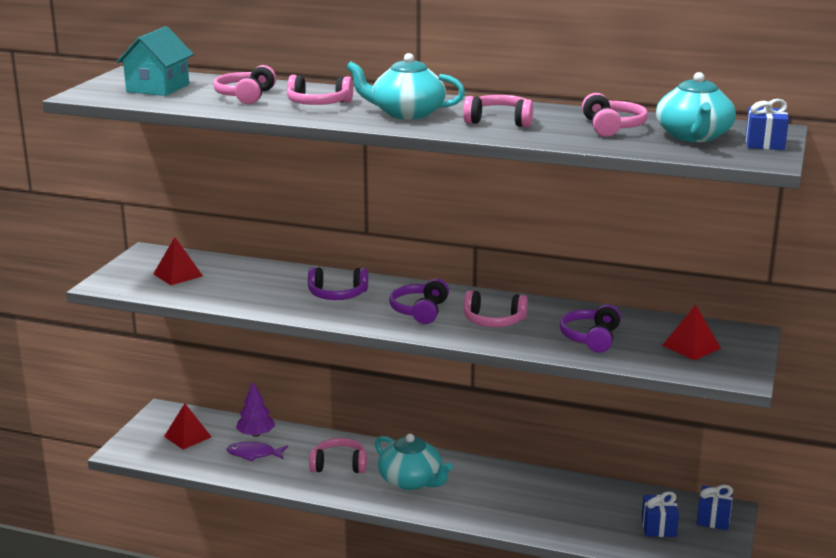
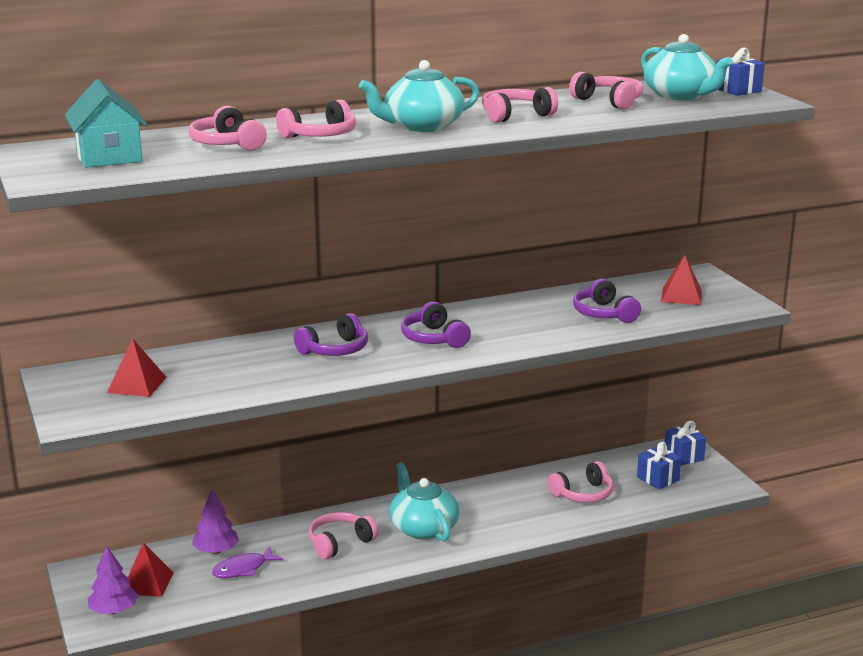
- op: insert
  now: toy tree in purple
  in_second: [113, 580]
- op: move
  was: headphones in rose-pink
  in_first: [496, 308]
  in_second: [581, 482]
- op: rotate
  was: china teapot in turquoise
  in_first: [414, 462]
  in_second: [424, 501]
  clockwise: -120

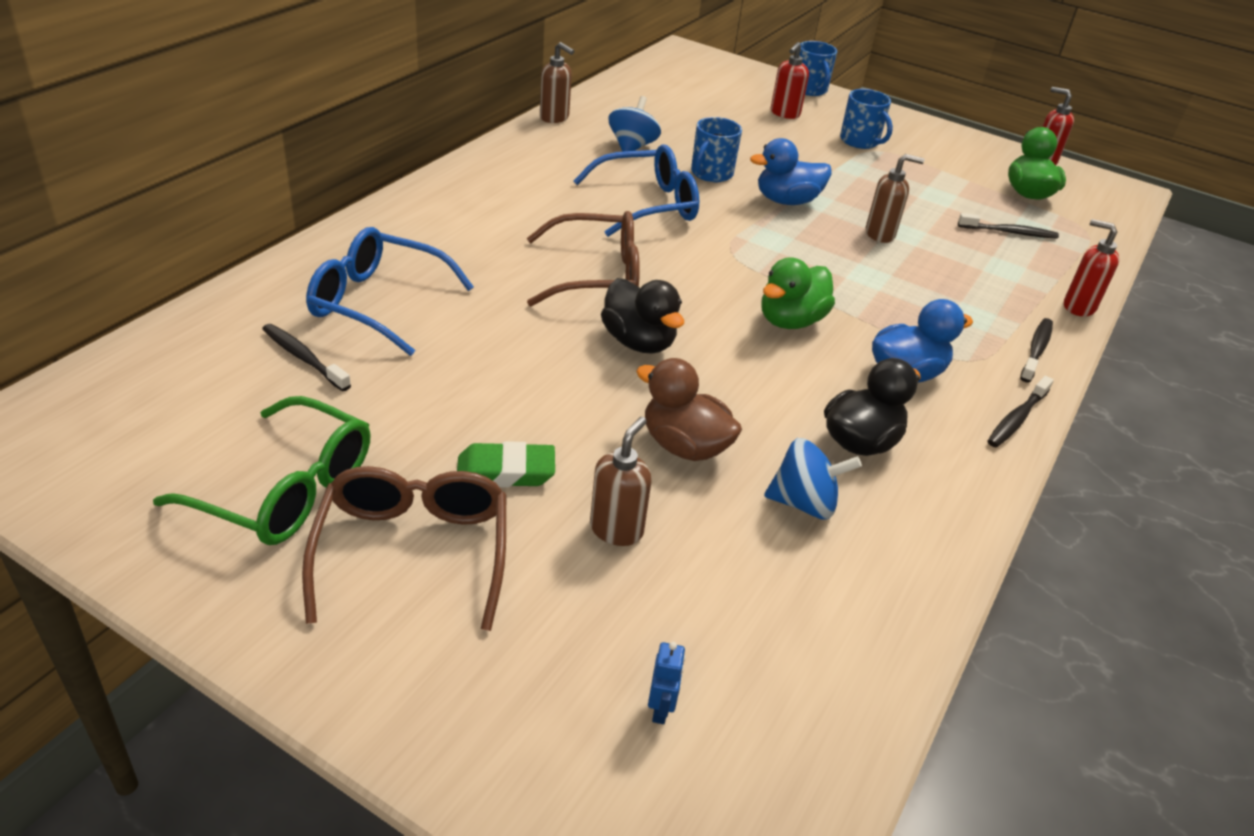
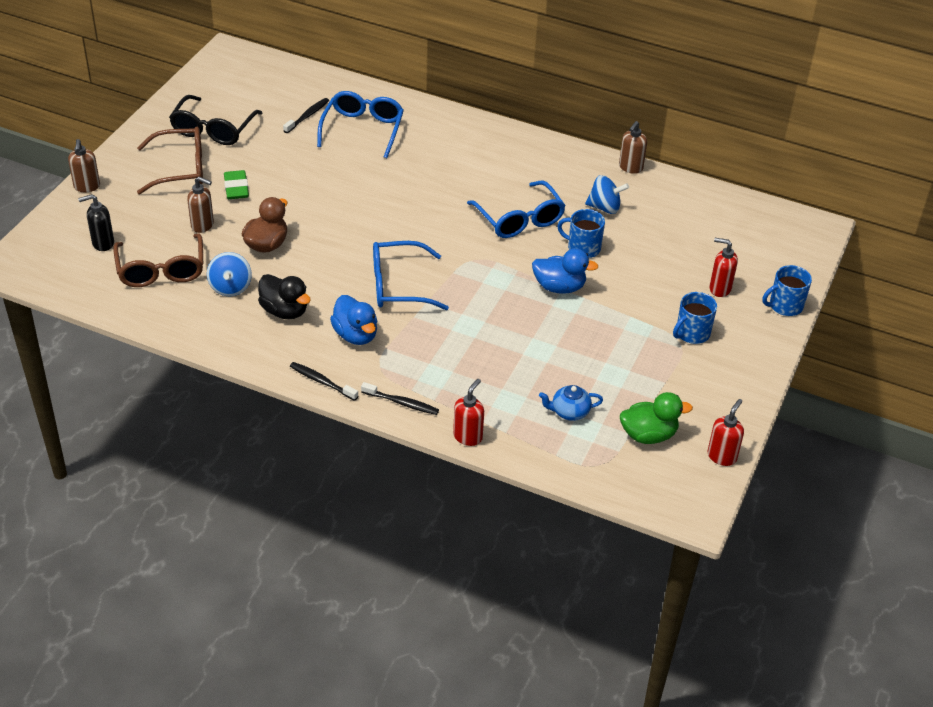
- op: delete
  was: toy duck in black
  in_first: [642, 316]
- op: move
  was: eyeglasses in brown
  in_first: [583, 258]
  in_second: [158, 260]
- op: move
  was: pump bottle in brown
  in_first: [895, 198]
  in_second: [84, 165]
- op: replace
  was: robot in blue
  now: pump bottle in black
  in_first: [666, 683]
  in_second: [96, 222]
- op: replace
  was: toy duck in leaf-green
  now: eyeglasses in blue
  in_first: [798, 293]
  in_second: [411, 275]
- op: replace
  was: tooth brush in black
  now: china teapot in blue
  in_first: [1008, 226]
  in_second: [571, 403]
- op: recolor
  was: eyeglasses in leaf-green
  now: eyeglasses in black
  in_first: [262, 470]
  in_second: [215, 120]
- op: rotate
  was: toy duck in blue
  in_first: [791, 171]
  in_second: [565, 271]
  clockwise: 120

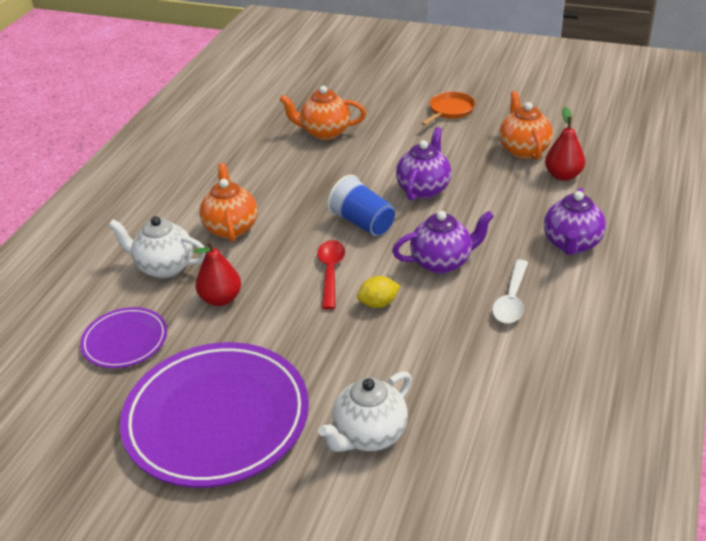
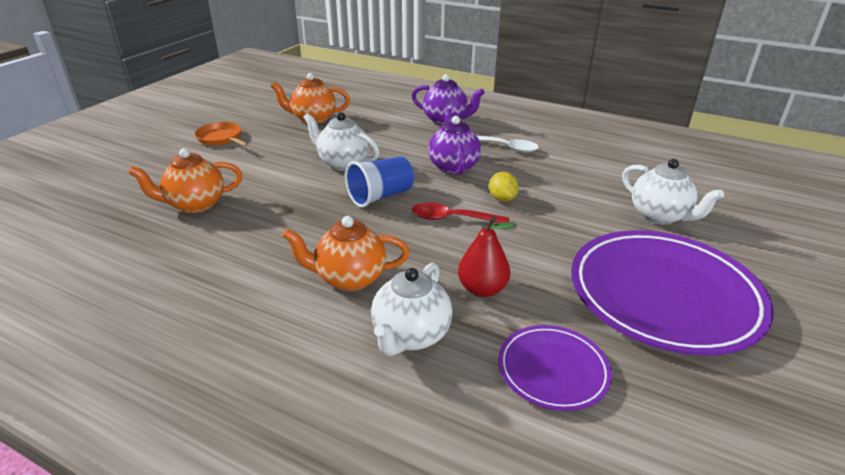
- op: delete
  was: pear in crimson
  in_first: [565, 144]
- op: recolor
  was: china teapot in purple
  now: china teapot in white
  in_first: [423, 164]
  in_second: [341, 141]
- op: rotate
  was: china teapot in orange-coloured
  in_first: [322, 113]
  in_second: [185, 180]
  clockwise: 60

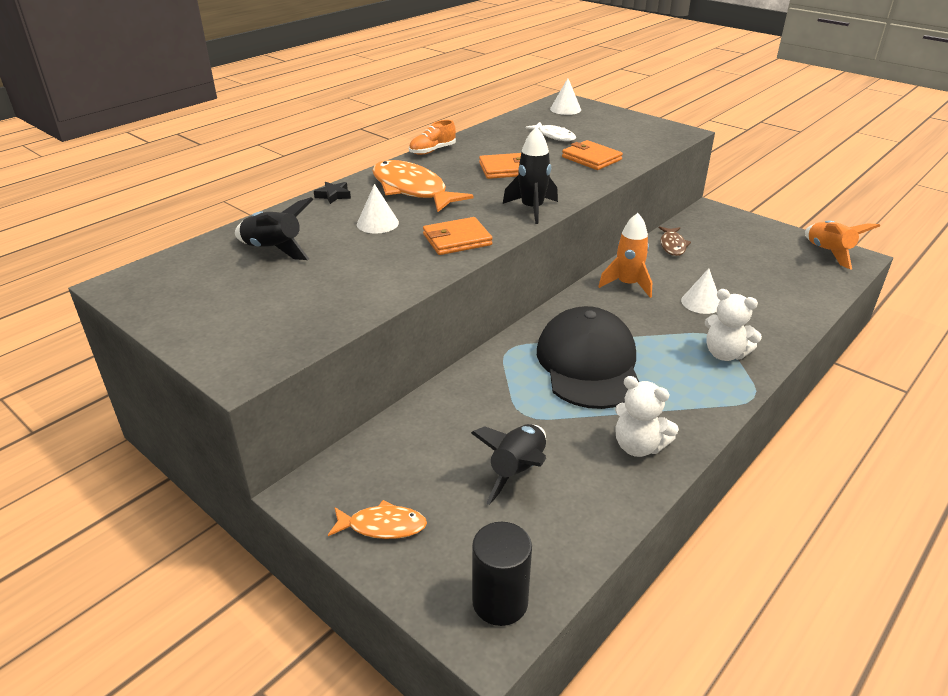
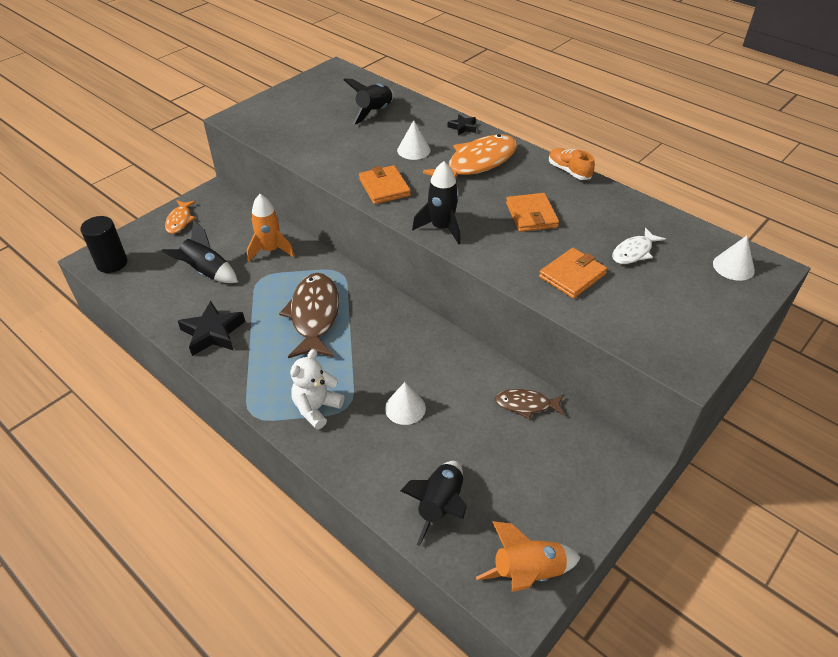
- op: insert
  now: toy rocket in black
  in_second: [433, 503]
- op: move
  was: toy rocket in orange-coloured
  in_first: [625, 255]
  in_second: [271, 228]
- op: replace
  was: baseball cap in black
  now: fish figure in brown
  in_first: [588, 357]
  in_second: [309, 315]
- op: replace
  was: teddy in white
  now: five-pointed star in black
  in_first: [647, 416]
  in_second: [211, 328]

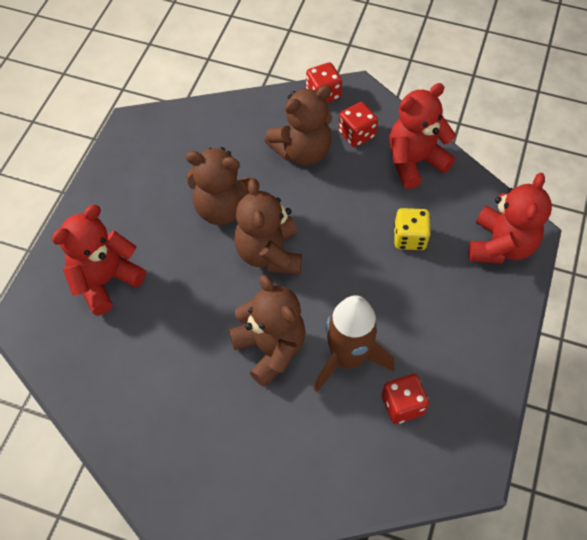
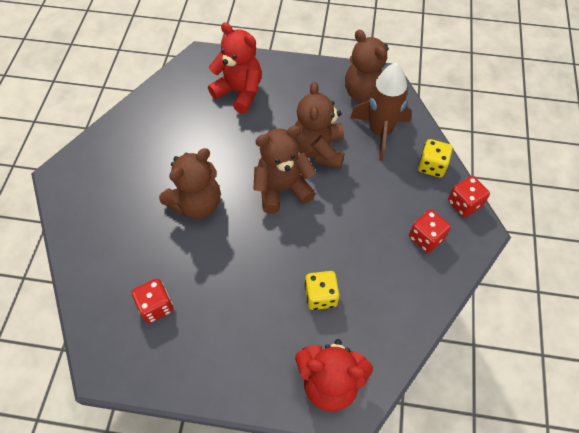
- op: delete
  was: teddy in crimson
  in_first: [422, 136]
- op: insert
  now: die in golden
  in_second: [435, 158]
- op: move
  was: teddy in brown
  in_first: [299, 125]
  in_second: [367, 66]
- op: move
  was: toy rocket in brown
  in_first: [354, 343]
  in_second: [381, 111]

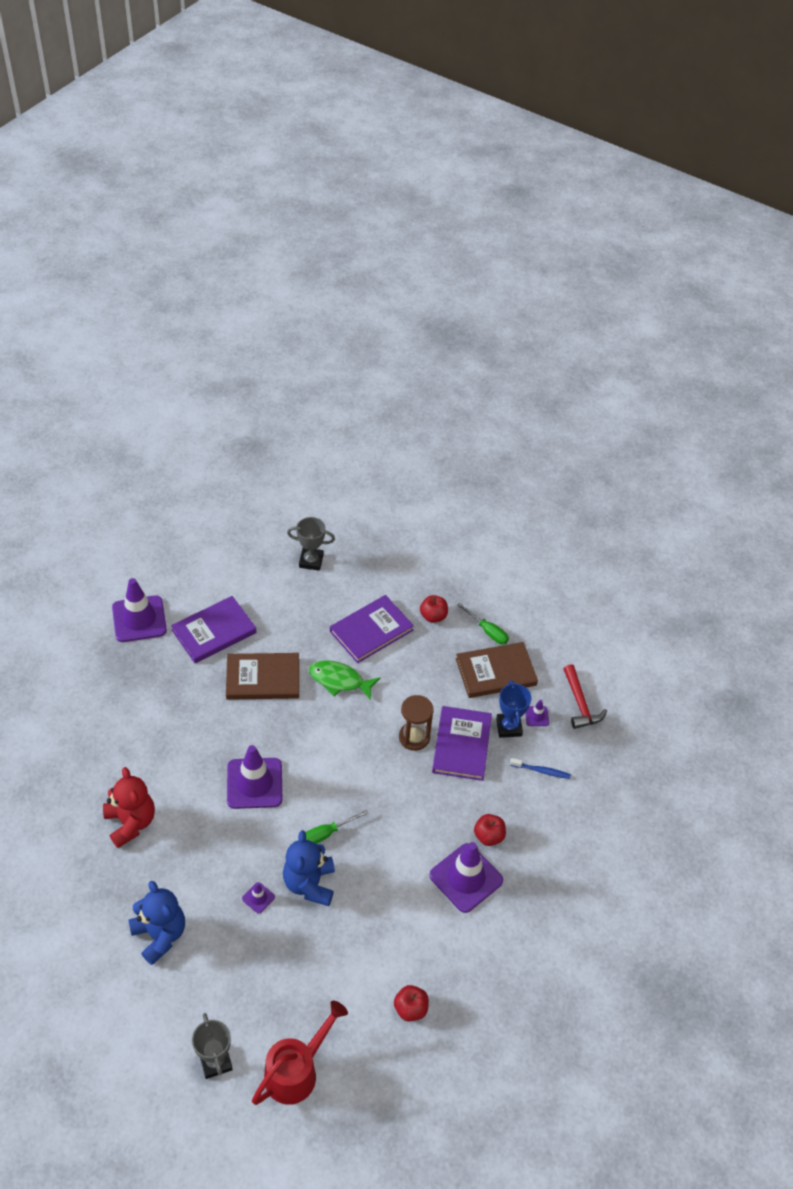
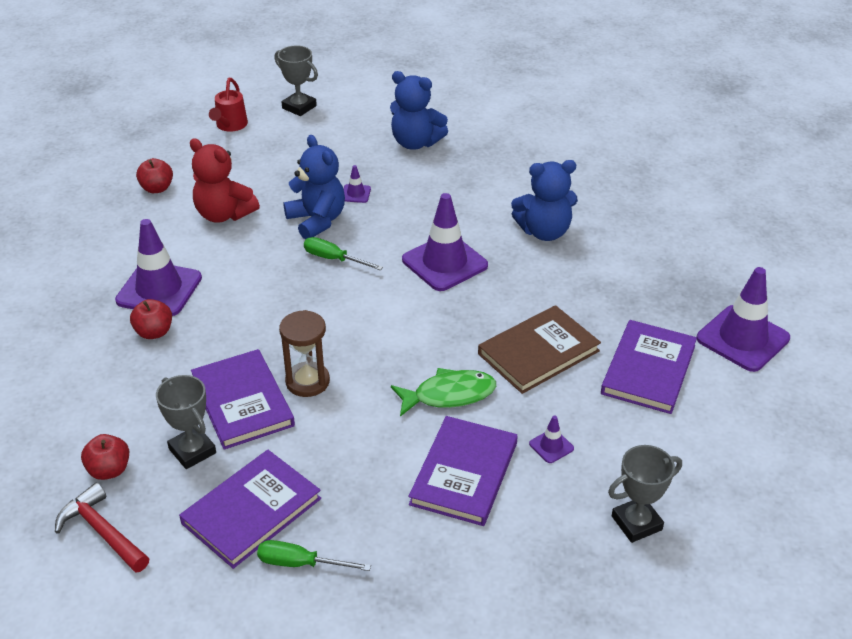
- op: delete
  was: tooth brush in blue
  in_first: [540, 768]
- op: insert
  now: teddy in blue
  in_second: [544, 200]
- op: move
  was: teddy in crimson
  in_first: [129, 807]
  in_second: [225, 180]
- op: move
  was: toy apple in crimson
  in_first: [434, 609]
  in_second: [105, 457]
- op: move
  was: road cone in purple
  in_first: [537, 713]
  in_second: [551, 439]
- op: recolor
  was: hardback in brown
  now: hardback in purple
  in_first: [497, 670]
  in_second: [250, 509]
- op: recolor
  was: award cup in blue
  now: award cup in grey
  in_first: [513, 709]
  in_second: [186, 422]
- op: rotate
  was: hand screwdriver in leaf-green
  in_first: [337, 827]
  in_second: [343, 253]
  clockwise: -90
- op: resize
  was: sprinkling can in crimson
  in_first: [300, 1053]
  in_second: [228, 105]
  ratio: 0.66

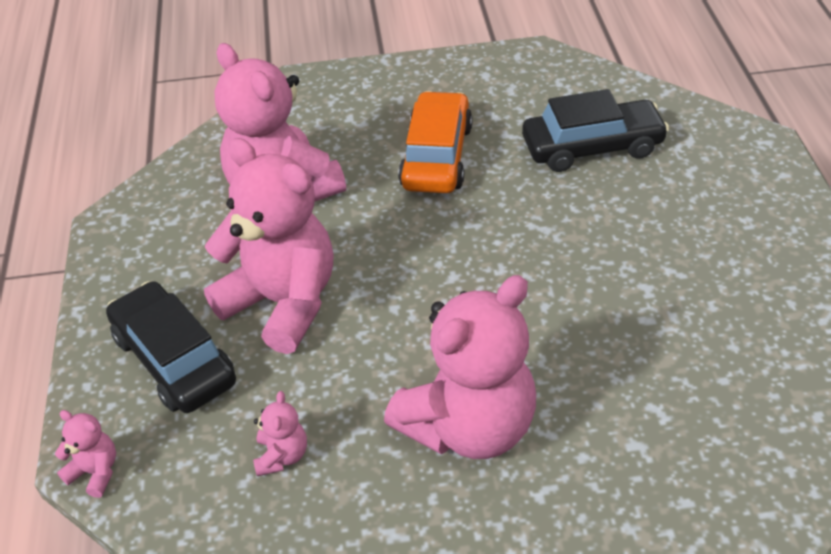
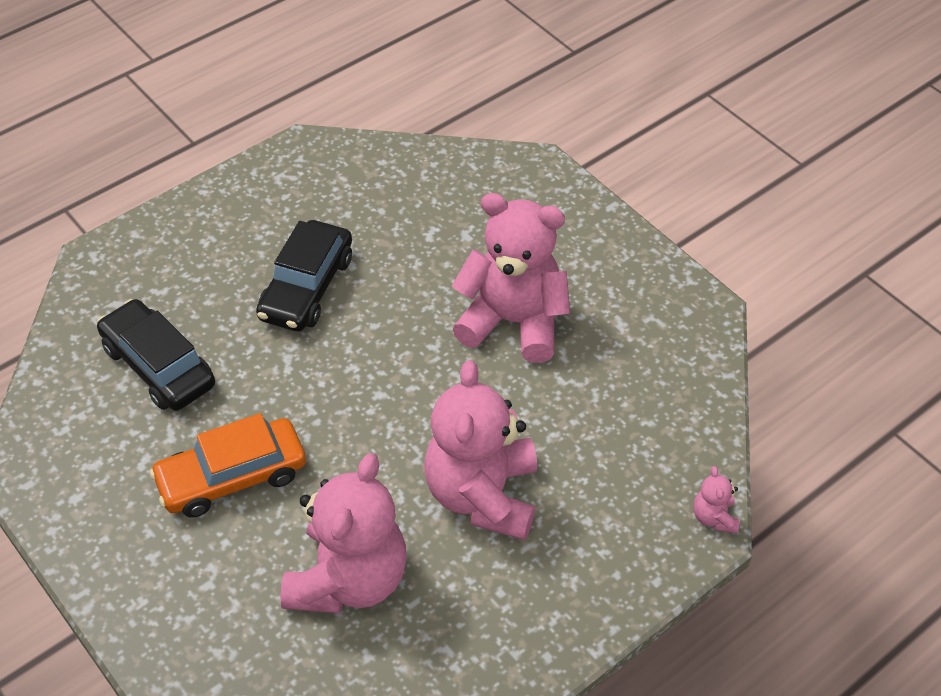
- op: delete
  was: teddy in rose-pink
  in_first: [280, 433]
- op: move
  was: automobile in black
  in_first: [171, 347]
  in_second: [304, 275]

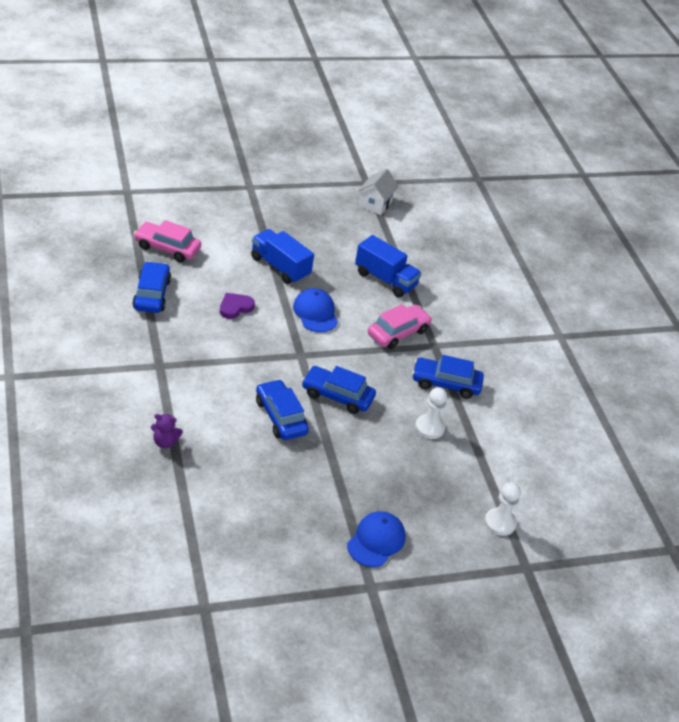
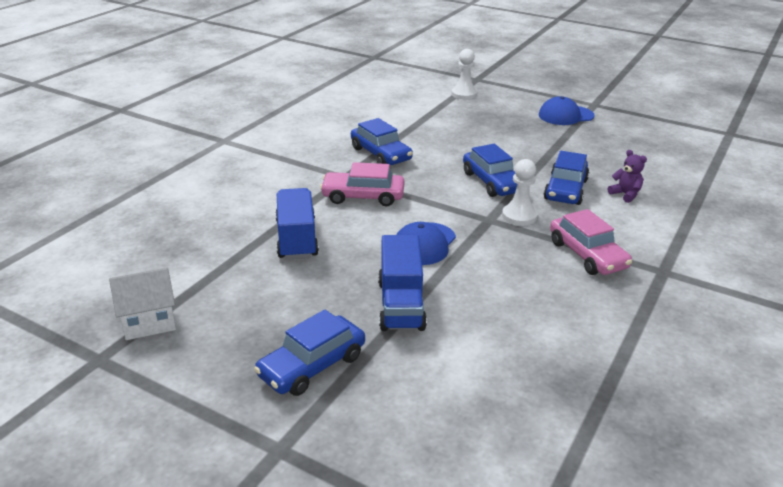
- op: delete
  was: love heart in purple
  in_first: [237, 306]
- op: move
  was: automobile in blue
  in_first: [151, 287]
  in_second: [309, 353]
- op: move
  was: automobile in rose-pink
  in_first: [167, 241]
  in_second: [591, 242]
- op: move
  was: teddy in purple
  in_first: [167, 431]
  in_second: [627, 176]
- op: move
  was: pawn in white
  in_first: [431, 413]
  in_second: [520, 192]

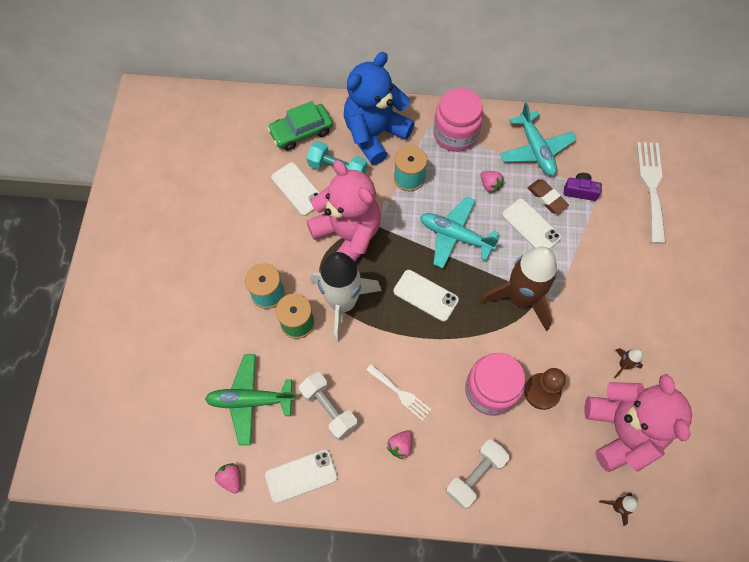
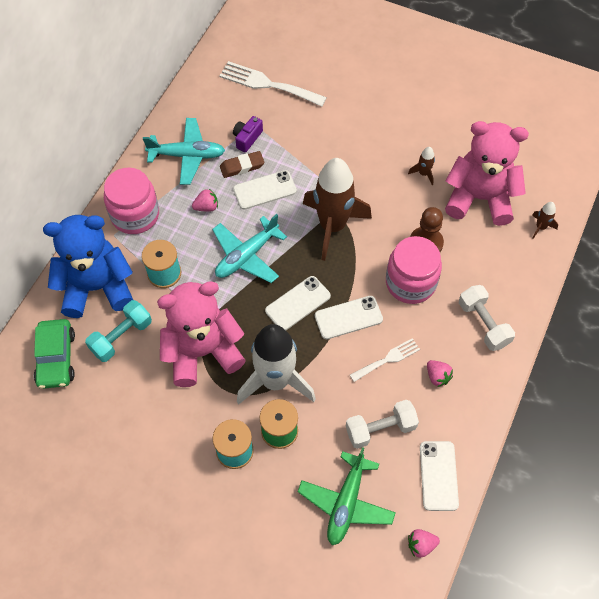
- op: move
  was: phone in white
  in_first: [295, 189]
  in_second: [349, 317]
- op: rotate
  was: teddy in blue
  in_first: [379, 108]
  in_second: [88, 266]
  clockwise: 105

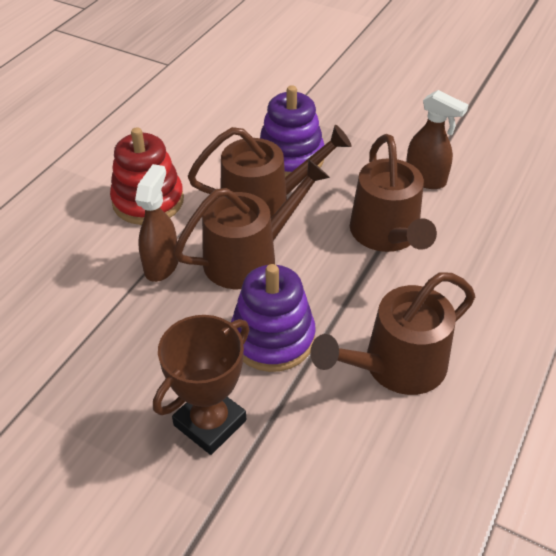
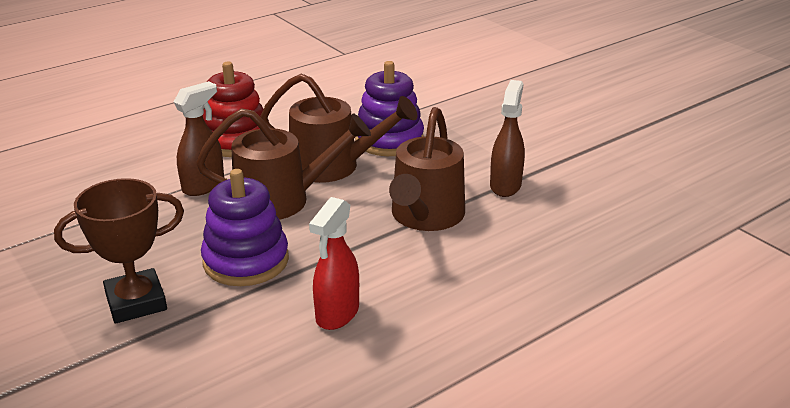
- op: replace
  was: sprinkling can in brown
  now: spray bottle in crimson
  in_first: [392, 333]
  in_second: [334, 263]
- op: rotate
  was: spray bottle in brown
  in_first: [437, 139]
  in_second: [507, 138]
  clockwise: -135

